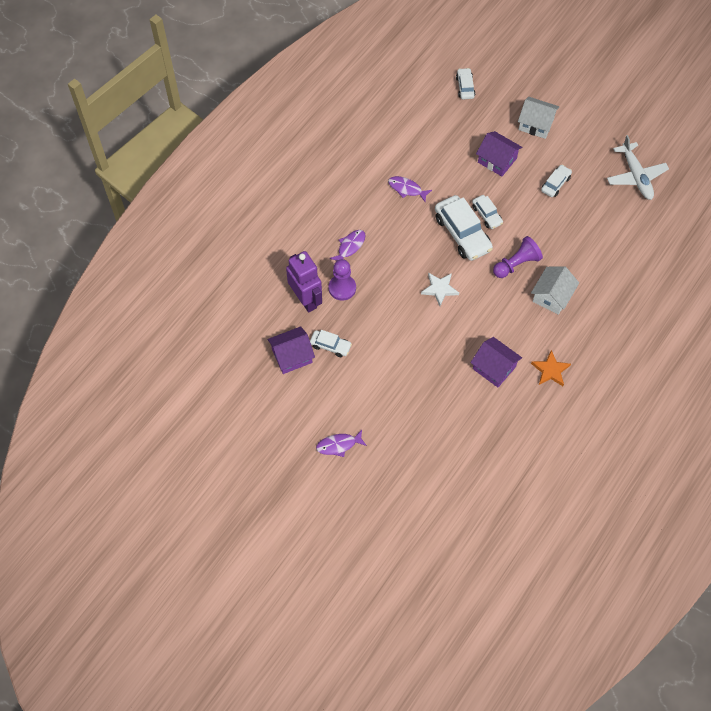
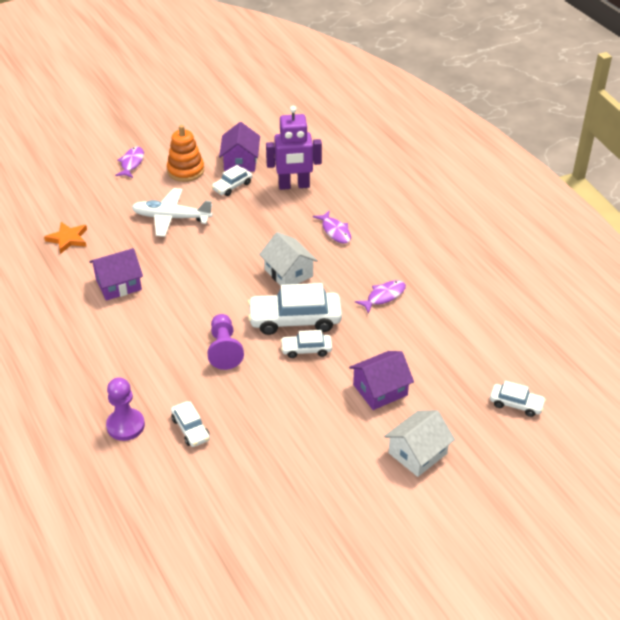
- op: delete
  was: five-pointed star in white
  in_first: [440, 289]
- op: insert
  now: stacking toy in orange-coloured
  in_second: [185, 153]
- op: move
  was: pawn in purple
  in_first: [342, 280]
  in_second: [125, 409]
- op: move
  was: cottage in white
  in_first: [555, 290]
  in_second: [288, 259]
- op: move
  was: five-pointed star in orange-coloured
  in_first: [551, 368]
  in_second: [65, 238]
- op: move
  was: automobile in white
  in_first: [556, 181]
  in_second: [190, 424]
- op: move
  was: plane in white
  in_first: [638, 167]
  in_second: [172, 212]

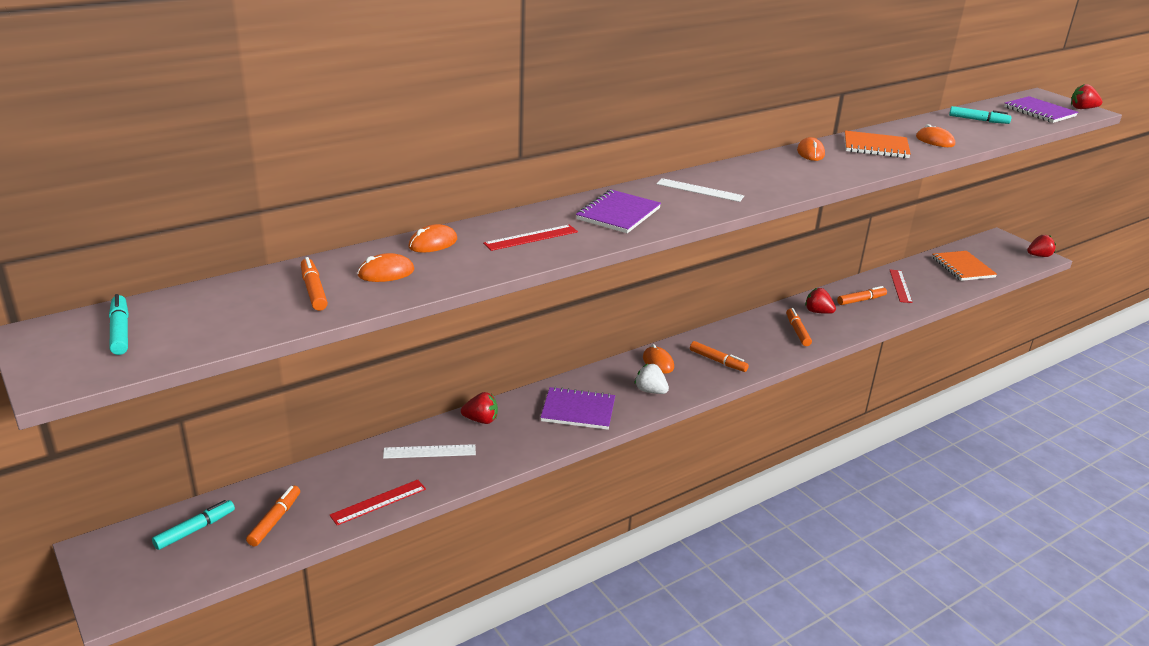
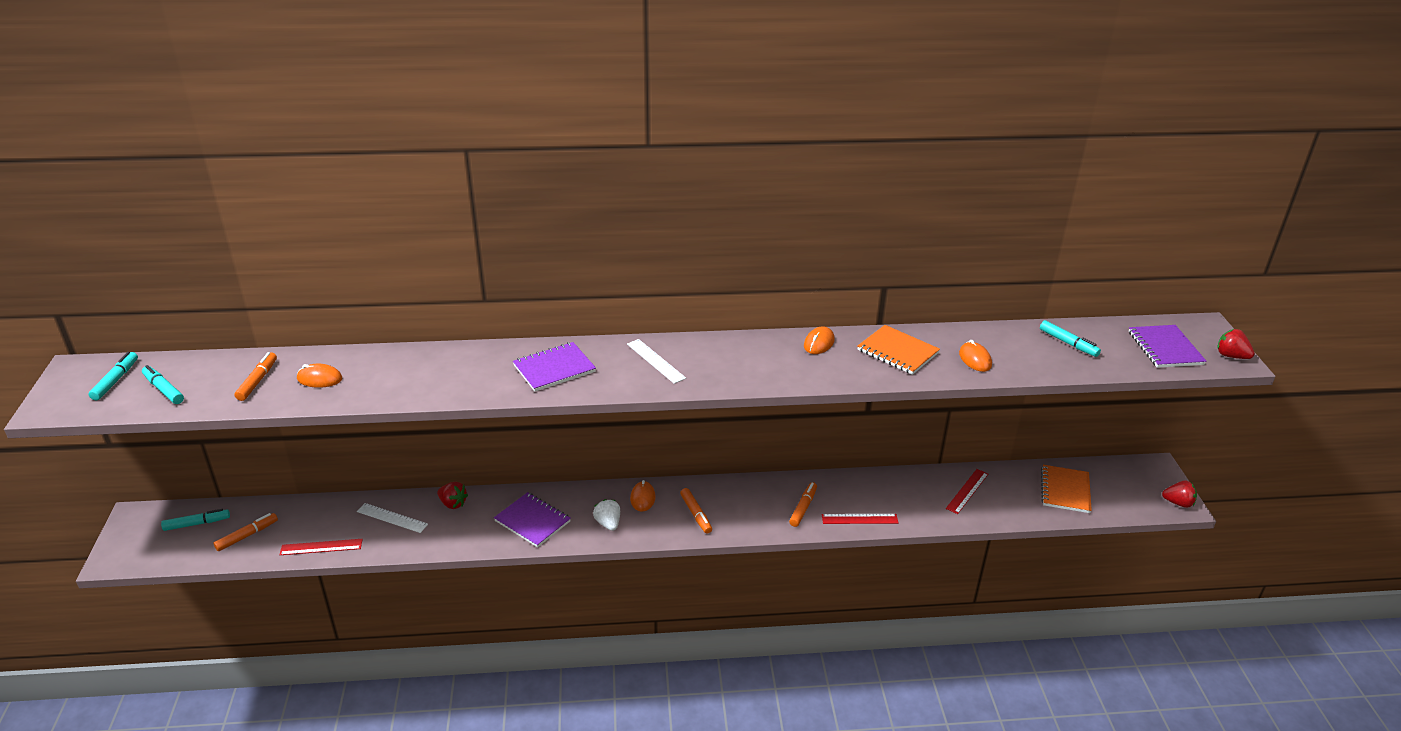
- op: delete
  was: mouse in orange-coloured
  in_first: [432, 238]
- op: delete
  was: toy strawberry in crimson
  in_first: [820, 301]
- op: delete
  was: felt pen in orange-coloured
  in_first: [862, 295]
- op: insert
  now: felt pen in turquoise
  in_second: [163, 384]
- op: move
  was: measuring stick in crimson
  in_first: [530, 238]
  in_second: [860, 519]

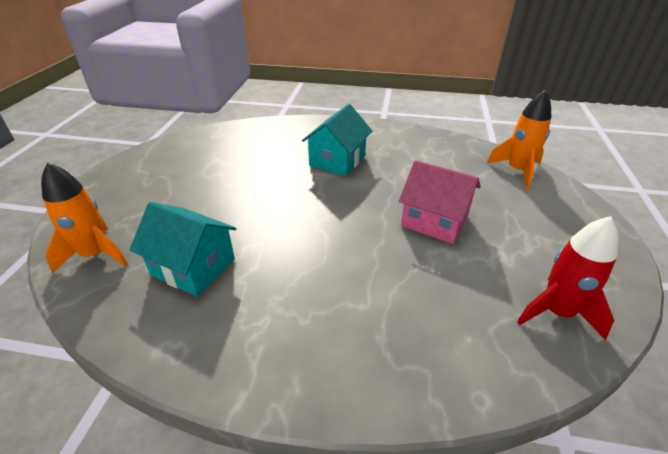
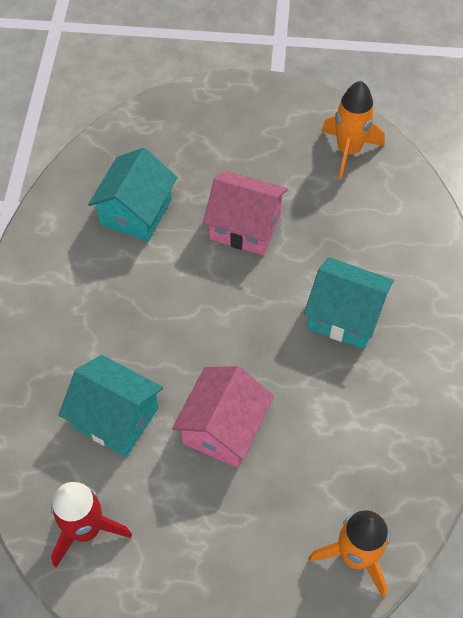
- op: insert
  now: cottage in turquoise
  in_second: [111, 406]
- op: insert
  now: cottage in rose-pink
  in_second: [245, 213]
- op: move
  was: toy rocket in orange-coloured
  in_first: [84, 218]
  in_second: [353, 130]

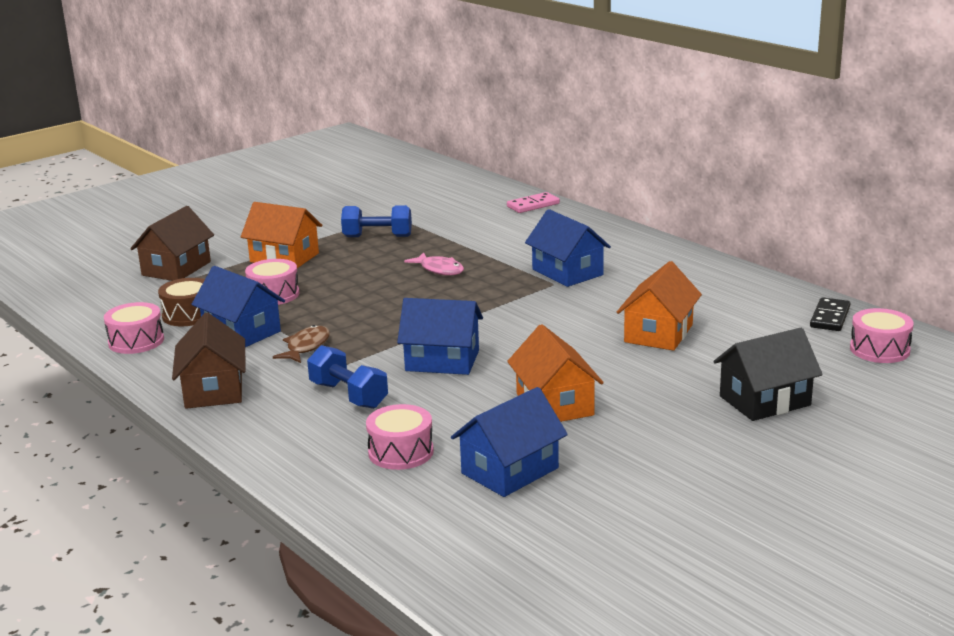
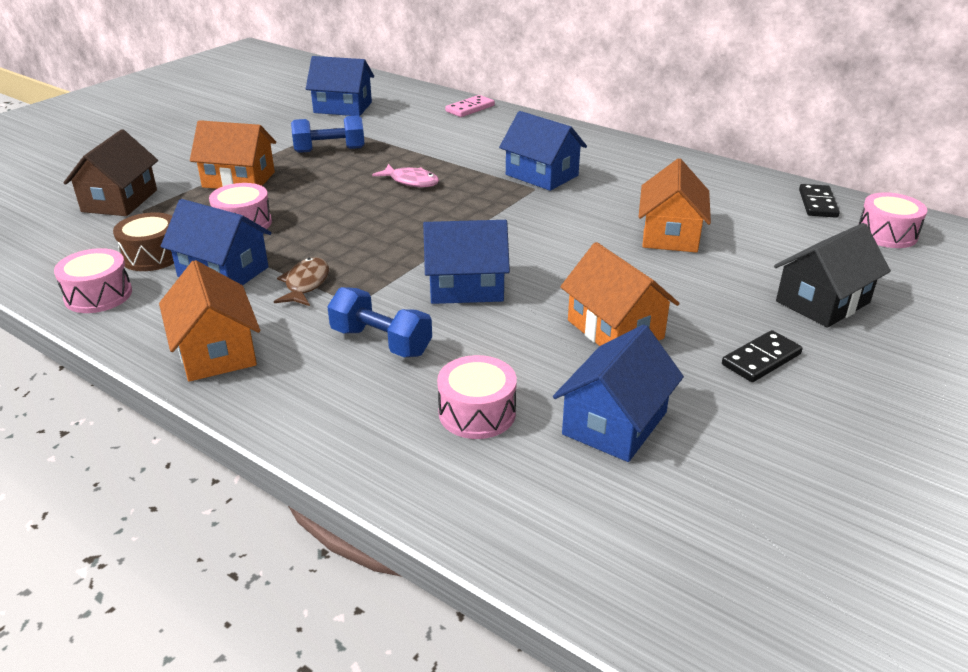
- op: insert
  now: cottage in blue
  in_second: [340, 86]
- op: insert
  now: domino tile in black
  in_second: [762, 356]
- op: recolor
  was: cottage in brown
  now: cottage in orange-coloured
  in_first: [209, 360]
  in_second: [209, 321]

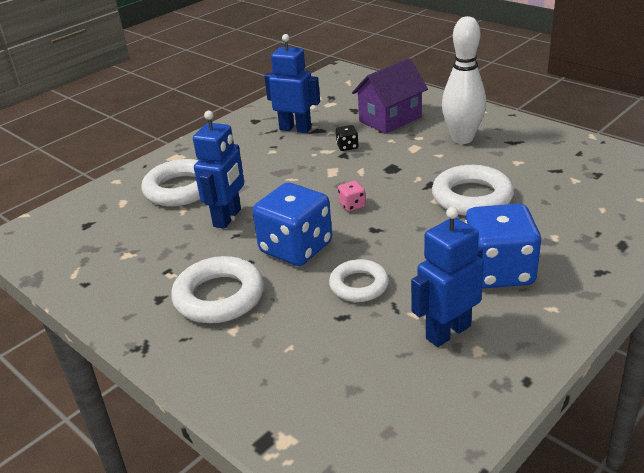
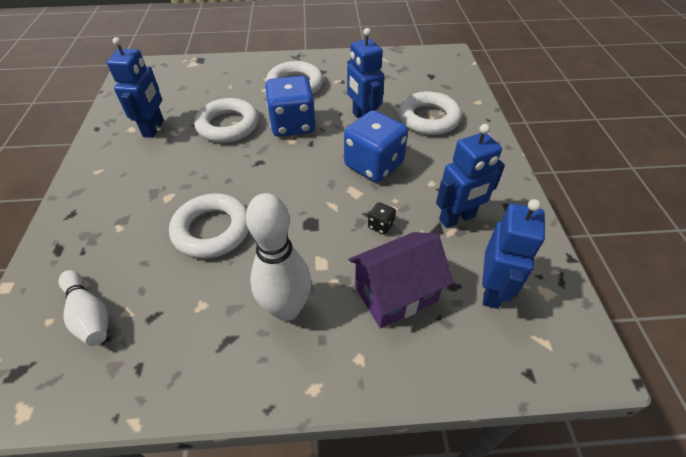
- op: delete
  was: die in rose-pink
  in_first: [352, 196]
- op: insert
  now: bowling pin in white
  in_second: [83, 308]
- op: insert
  now: robot in blue
  in_second: [513, 254]
- op: move
  was: die in blue
  in_first: [503, 246]
  in_second: [376, 146]
- op: rotate
  was: cottage in purple
  in_first: [390, 96]
  in_second: [401, 280]
  clockwise: 60
- op: resize
  was: torus in white
  in_first: [359, 280]
  in_second: [226, 120]
  ratio: 1.55

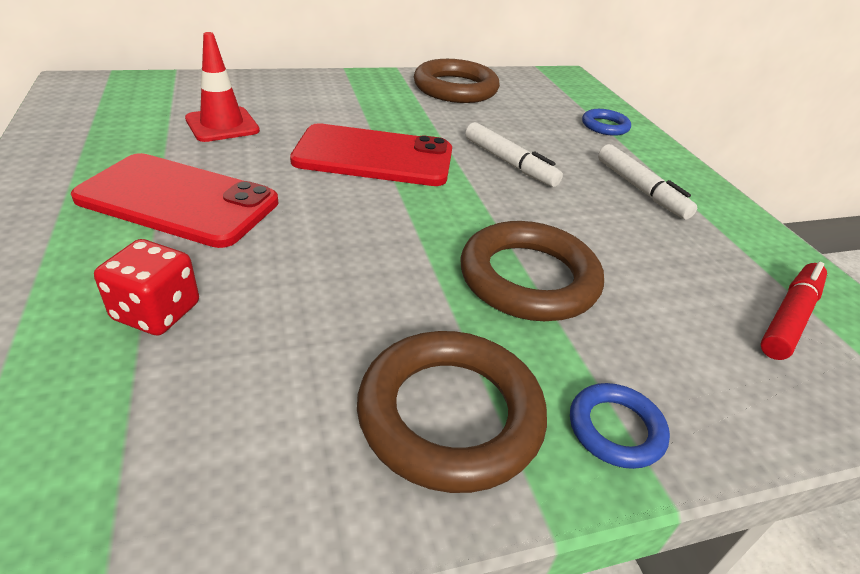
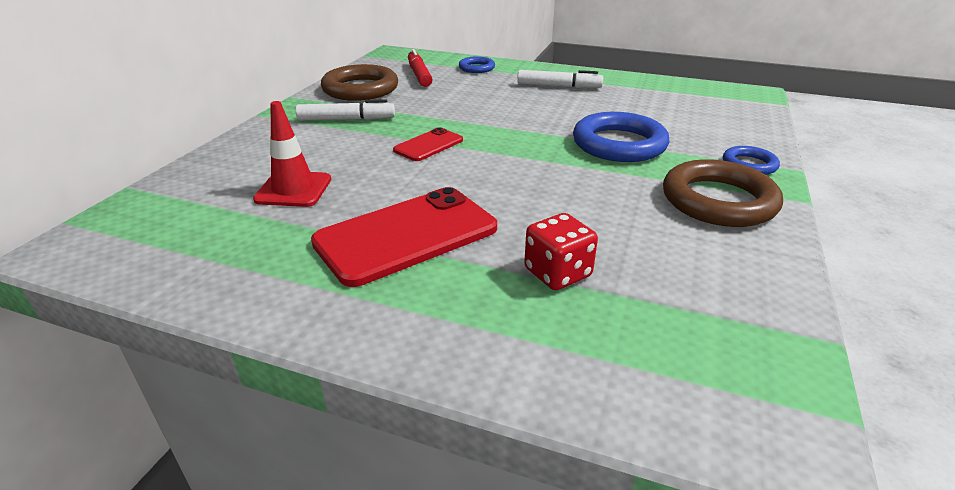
- op: move
  was: felt pen in white
  in_first: [514, 154]
  in_second: [345, 110]
- op: move
  was: felt pen in crimson
  in_first: [793, 311]
  in_second: [420, 68]
- op: recolor
  was: torus in brown
  now: torus in blue
  in_first: [532, 271]
  in_second: [621, 137]
- op: resize
  was: phone in crimson
  in_first: [371, 154]
  in_second: [428, 144]
  ratio: 0.52

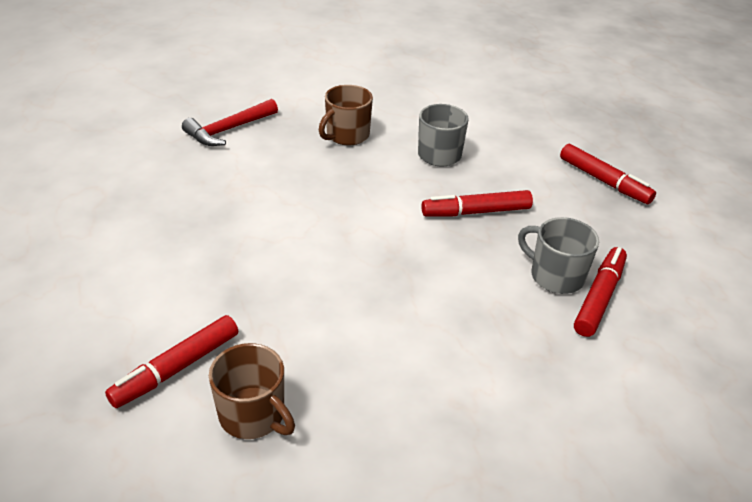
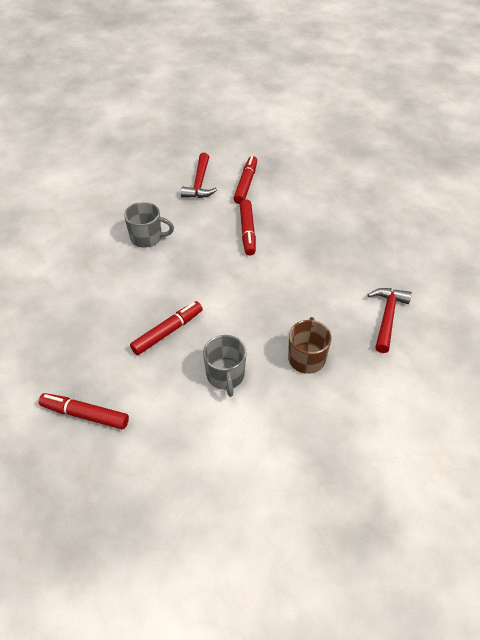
- op: move
  was: tea mug in grey
  in_first: [558, 255]
  in_second: [149, 225]
- op: move
  was: felt pen in crimson
  in_first: [600, 292]
  in_second: [248, 227]
- op: replace
  was: tea mug in brown
  now: claw hammer in crimson
  in_first: [252, 391]
  in_second: [199, 175]

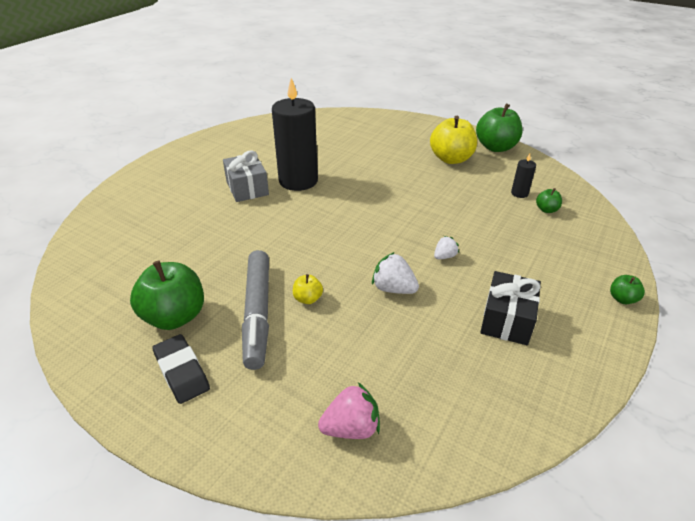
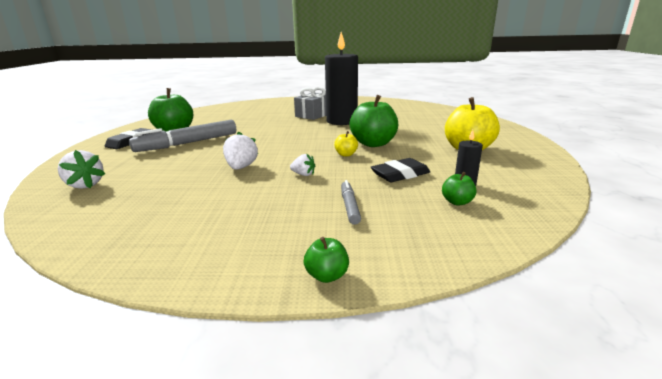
- op: delete
  was: gift in black
  in_first: [510, 308]
- op: insert
  now: felt pen in grey
  in_second: [351, 202]
- op: insert
  now: pencil eraser in black
  in_second: [400, 170]
- op: move
  was: toy apple in golden
  in_first: [308, 289]
  in_second: [346, 144]
- op: move
  was: toy apple in leaf-green
  in_first: [499, 127]
  in_second: [373, 121]
- op: recolor
  was: toy strawberry in rose-pink
  now: toy strawberry in white
  in_first: [349, 410]
  in_second: [81, 169]

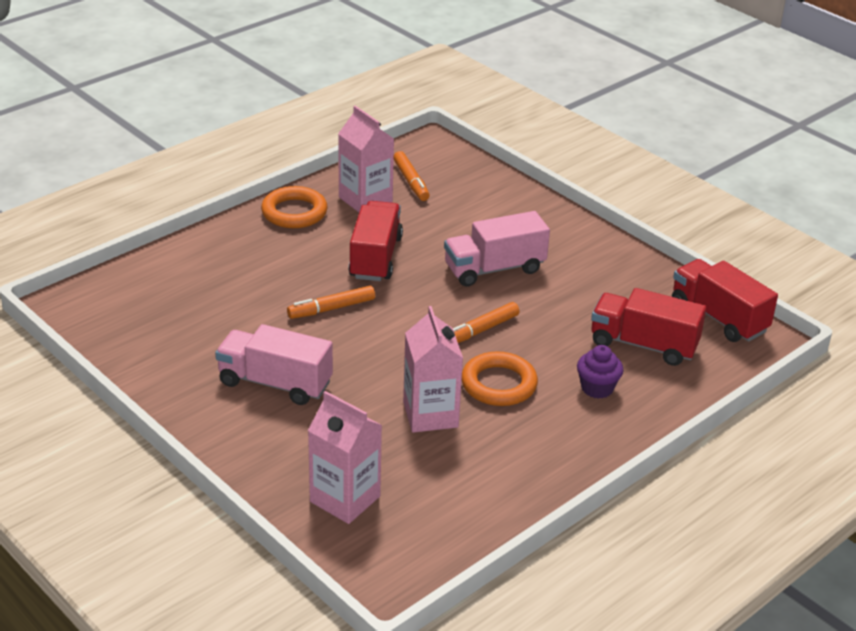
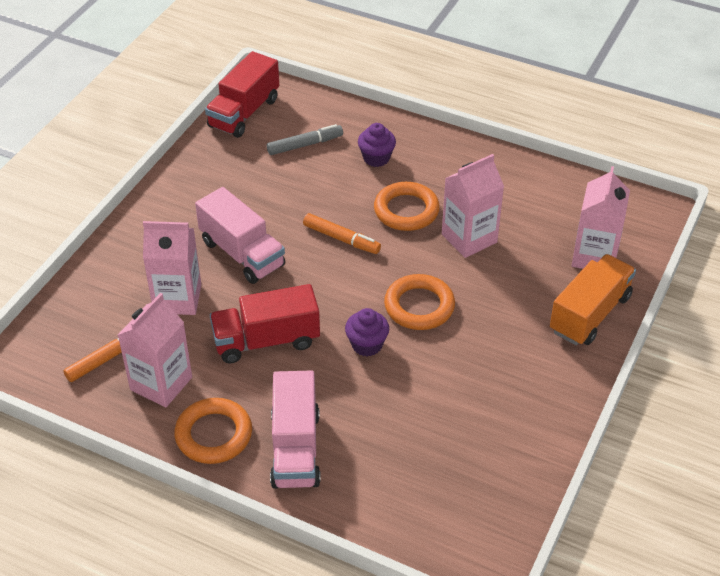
- op: insert
  now: milk carton in rose-pink
  in_second: [172, 268]
- op: insert
  now: torus in orange-coloured
  in_second: [419, 302]
- op: insert
  now: lorry in orange-coloured
  in_second: [593, 299]
- op: move
  was: lorry in rose-pink
  in_first: [274, 364]
  in_second: [295, 429]
- op: replace
  was: felt pen in orange-coloured
  now: cupcake in purple
  in_first: [331, 302]
  in_second: [367, 332]
- op: replace
  was: lorry in crimson
  now: felt pen in grey
  in_first: [648, 327]
  in_second: [305, 139]

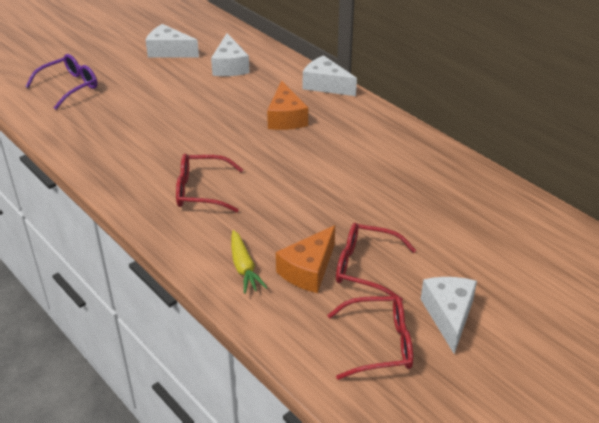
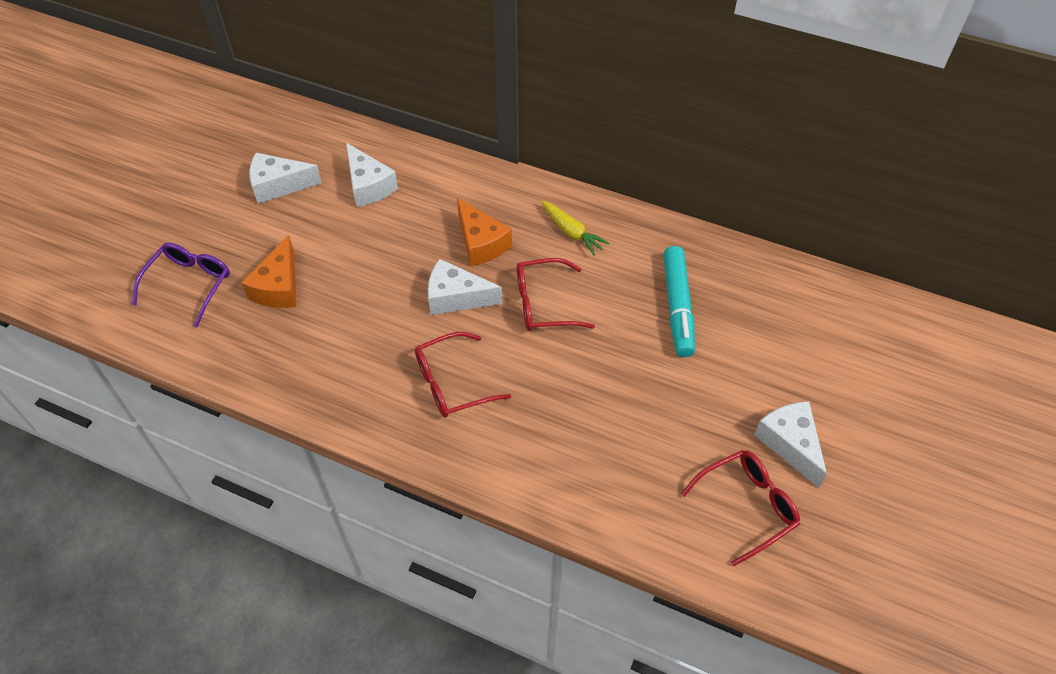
- op: insert
  now: felt pen in turquoise
  in_second: [679, 301]
- op: move
  was: root vegetable in golden
  in_first: [249, 262]
  in_second: [575, 228]
- op: move
  was: cheese wedge in orange-coloured
  in_first: [305, 259]
  in_second: [268, 271]
- op: move
  was: cheese wedge in white
  in_first: [330, 75]
  in_second: [465, 287]
- op: move
  was: eyeglasses in crimson
  in_first: [376, 262]
  in_second: [556, 294]

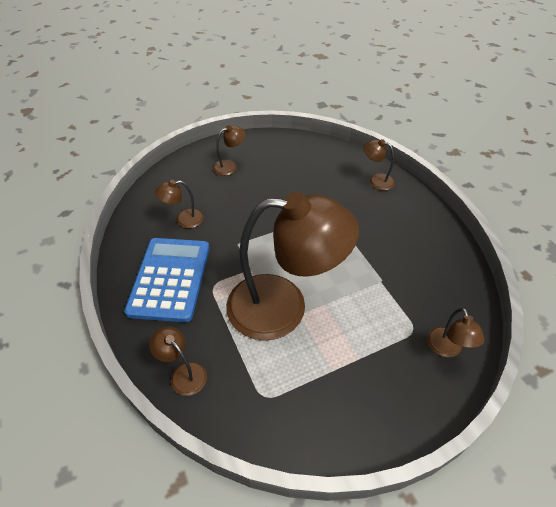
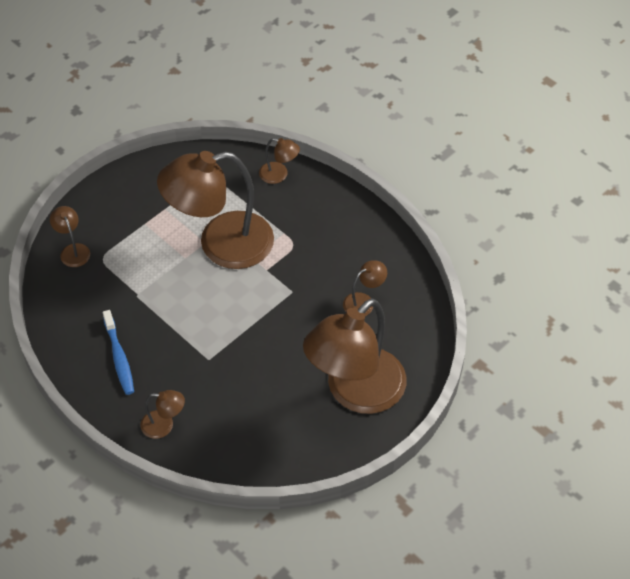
- op: delete
  was: pocket calculator in blue
  in_first: [166, 280]
- op: insert
  now: tooth brush in blue
  in_second: [118, 352]
- op: resize
  was: reading lamp in brown
  in_first: [229, 150]
  in_second: [354, 356]
  ratio: 2.46

